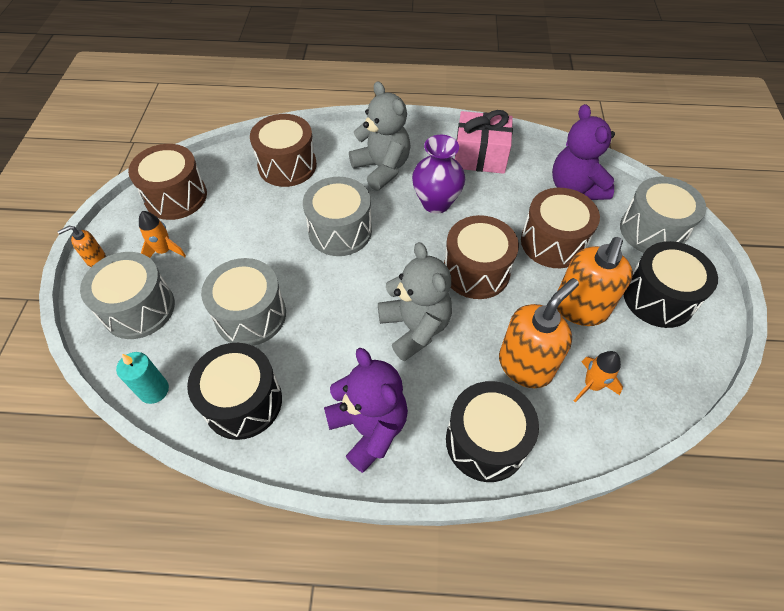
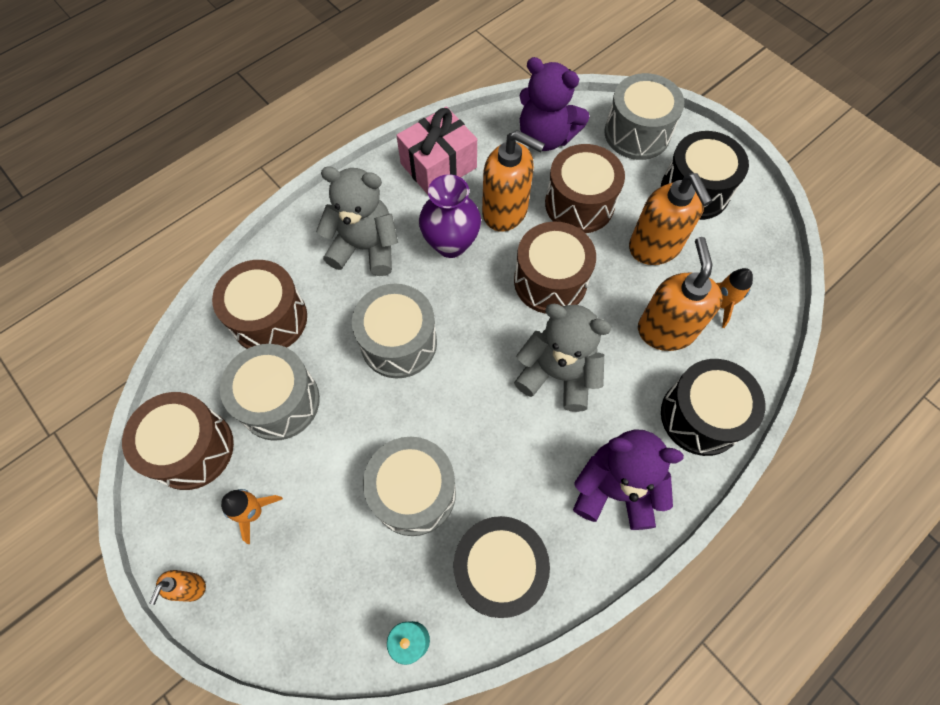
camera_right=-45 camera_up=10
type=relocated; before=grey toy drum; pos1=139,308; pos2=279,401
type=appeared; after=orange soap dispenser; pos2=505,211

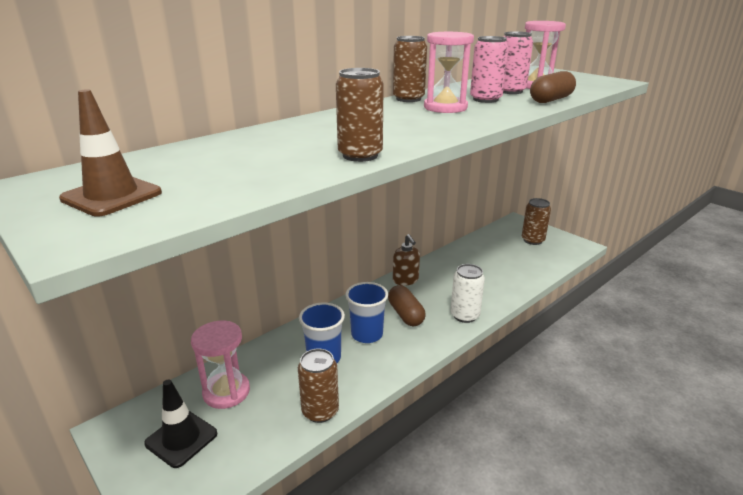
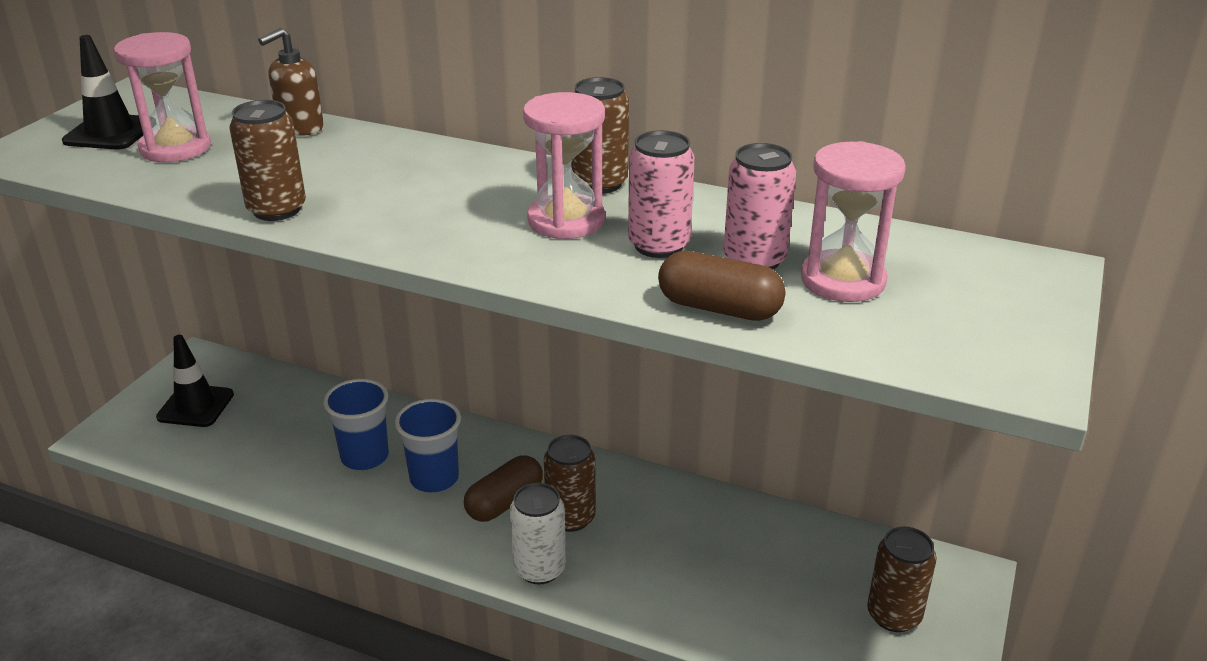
camera_right=65 camera_up=5
type=colour; before=russet traffic cone; after=black traffic cone; pos1=112,196; pos2=110,133
type=relocated; before=rosy sandglass; pos1=226,392; pos2=175,148
type=relocated; before=russet can; pos1=320,411; pos2=570,518
type=relocated; before=russet soap dispenser; pos1=405,280; pos2=300,128

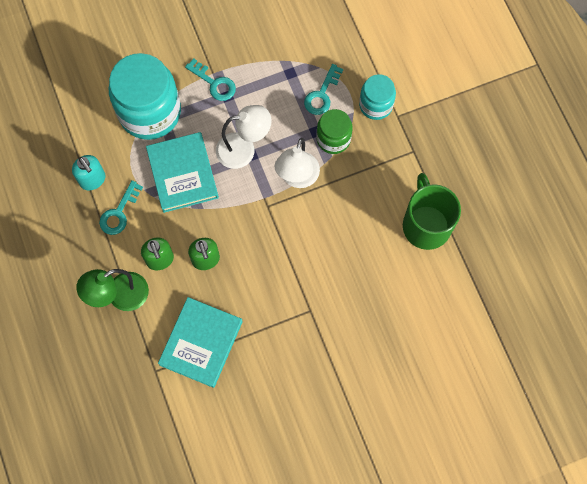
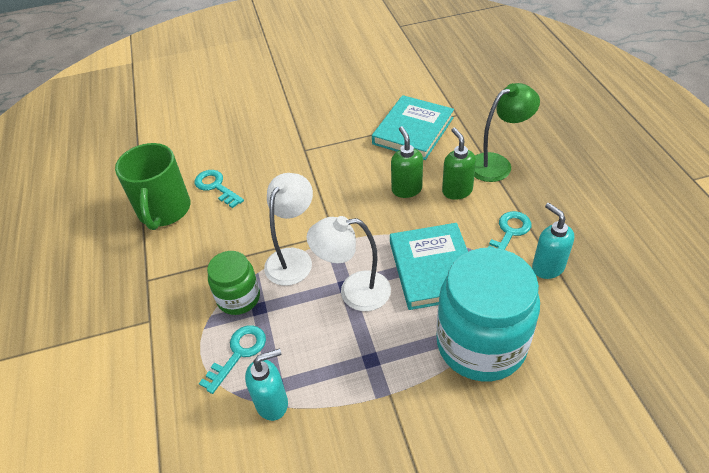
camera_right=-170 camera_up=-25
type=relocated; before=turquoise key; pos1=214,83; pos2=216,187
type=missing; before=turquoise preserve jar; pos1=375,105
type=appeared; after=turquoise soap dispenser; pos2=272,403

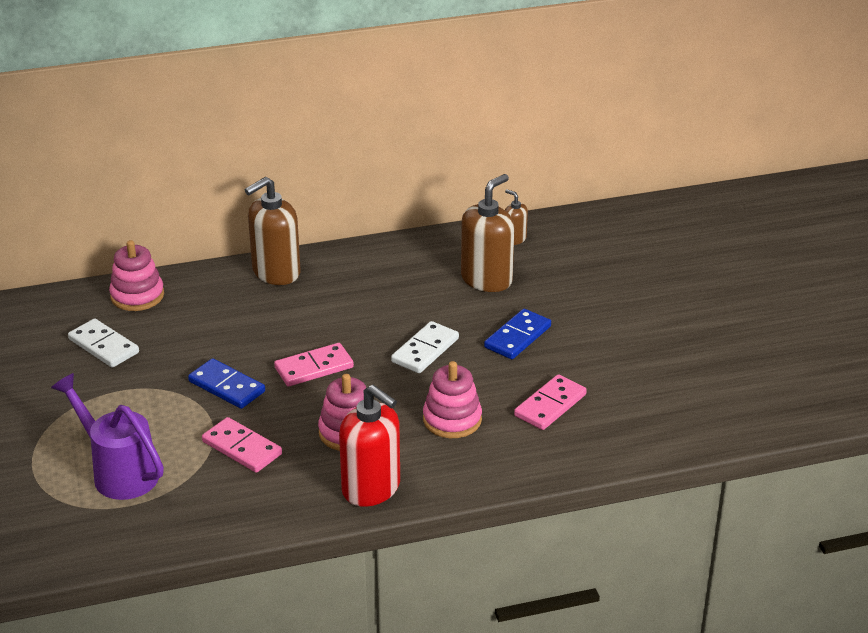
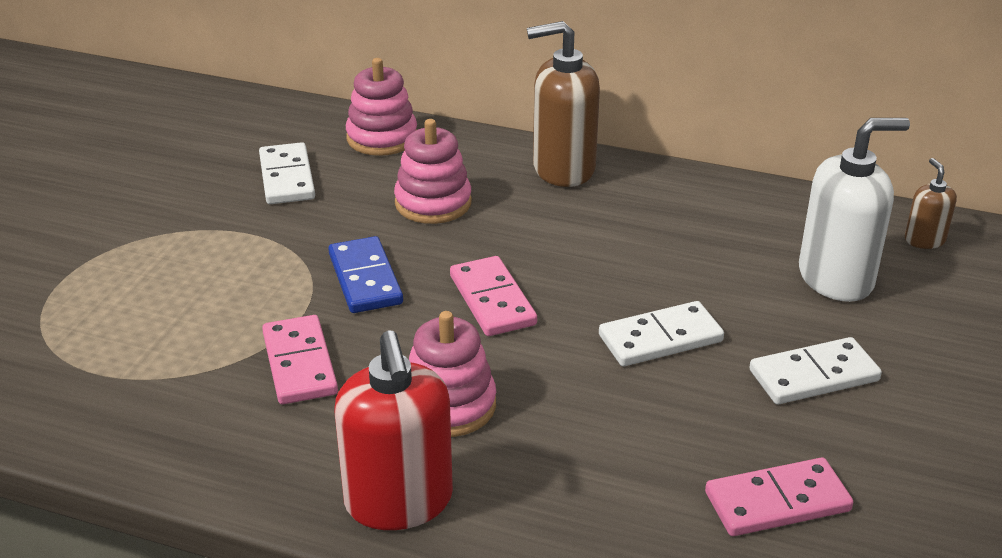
camera_right=35 camera_up=0
type=missing; before=violet watering pot; pos1=119,472
type=spun; before=rosy domino; pos1=314,368; pos2=492,300; turn=60
type=relocated; before=rosy stacking rings; pos1=452,419; pos2=433,203
type=colour; before=russet soap dispenser; after=white soap dispenser; pos1=486,279; pos2=836,278
type=colour; before=royal blue domino; after=white domino; pos1=518,337; pos2=814,376

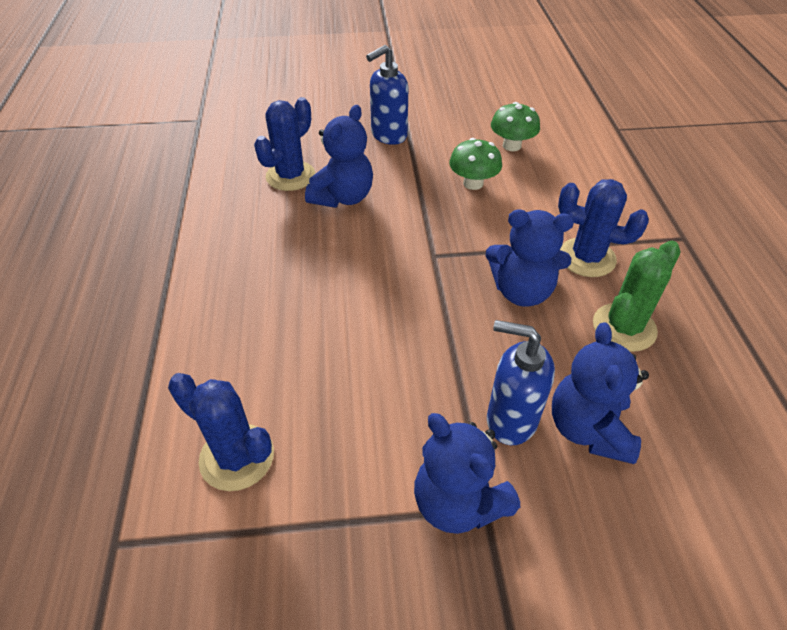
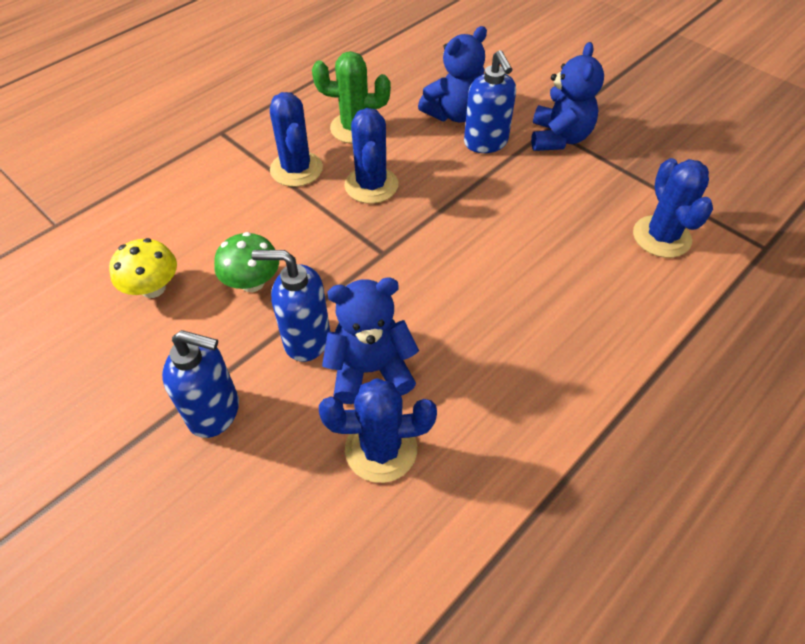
camera_right=-130 camera_up=5
type=exchanged; before=royal blue teddy bear; after=royal blue saguaro cactus; pos1=522,291; pos2=371,185
type=colour; before=green fungus; after=golden fungus; pos1=511,146; pos2=153,288
type=appeared; after=royal blue soap dispenser; pos2=306,339

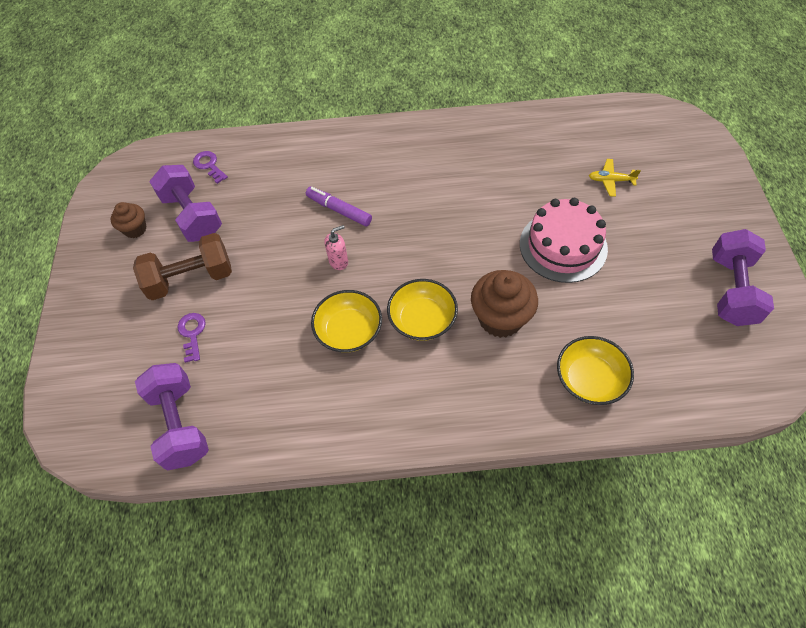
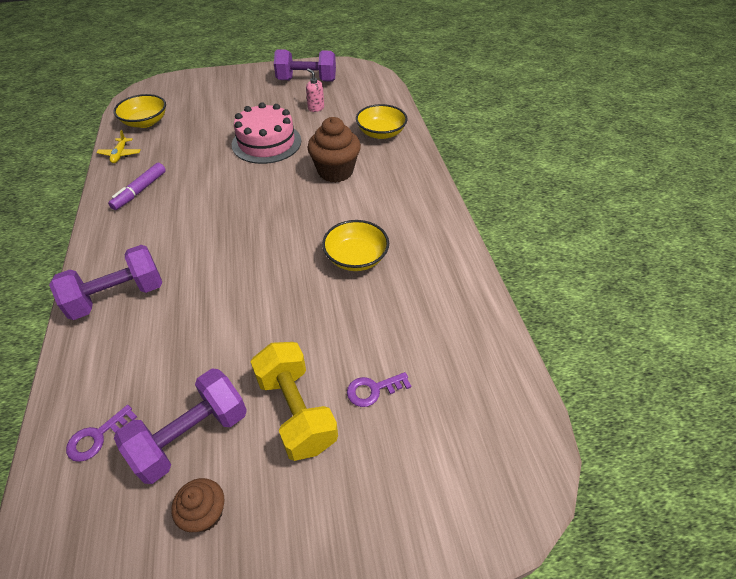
camera_right=-100 camera_up=-10
type=colour; before=russet free weight; after=golden free weight; pos1=191,279; pos2=296,411
type=relocated; before=violet free weight; pos1=180,424; pos2=117,296
type=relocated; before=violet marker; pos1=339,210; pos2=140,191
type=relocated; before=rosy soap dispenser; pos1=339,261; pos2=316,108
type=relocated; before=golden deep dish; pos1=422,320; pos2=145,122
type=relocated; before=golden toy plane; pos1=611,180; pos2=120,154

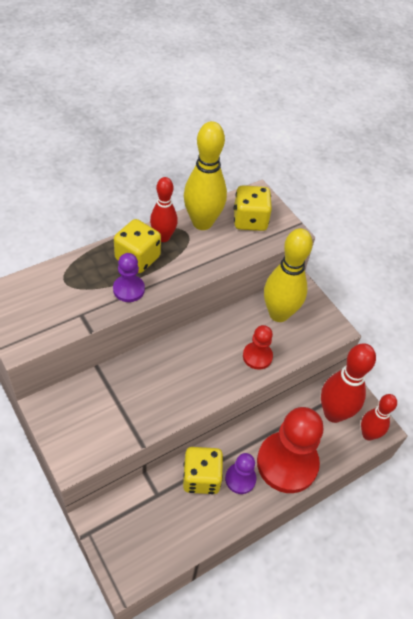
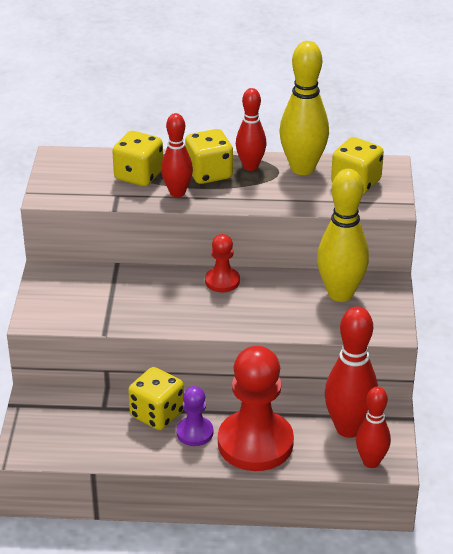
camera_right=40 camera_up=-15
type=exchanged; before=violet game pawn; after=scarlet tenpin; pos1=129,289; pos2=177,192
type=relocated; before=scarlet game pawn; pos1=257,356; pos2=222,281
type=appeared; after=golden die; pos2=139,175

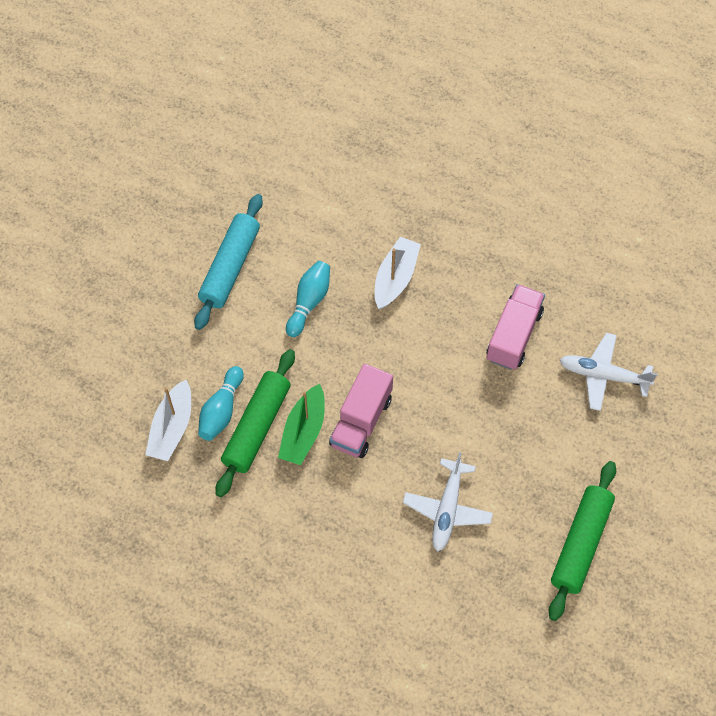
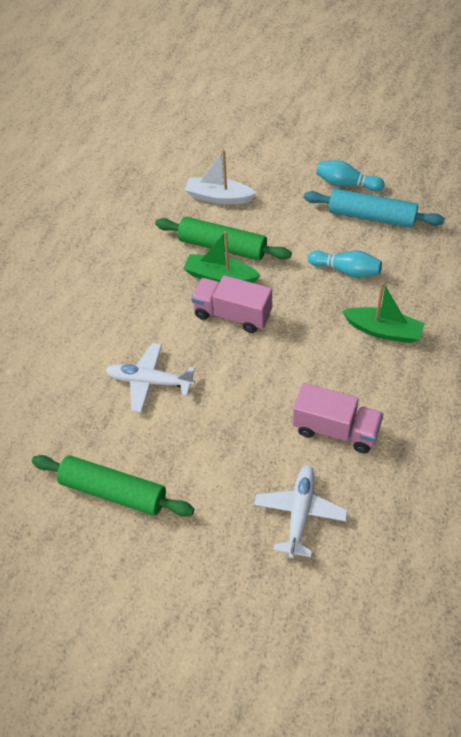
camera_right=90 camera_up=-10
type=relocated; before=turquoise tenpin; pos1=221,410; pos2=346,184
type=colour; before=white boat; after=green boat; pos1=395,278; pos2=383,331

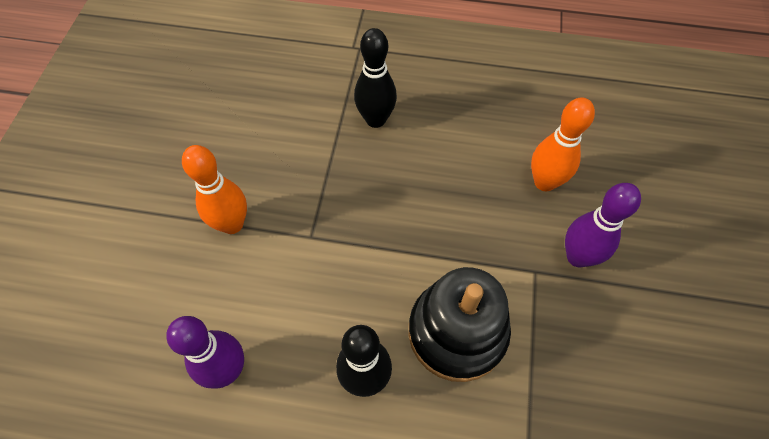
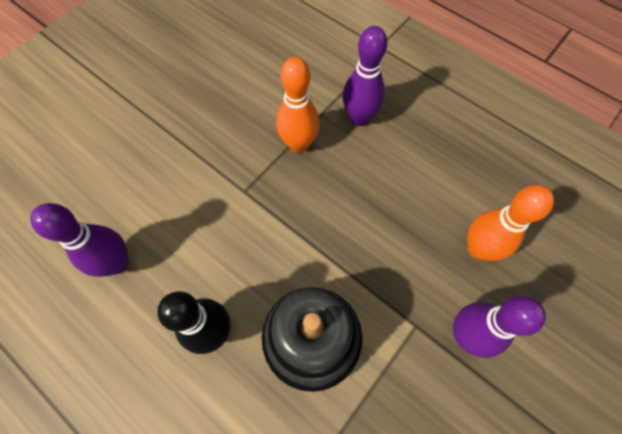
camera_right=30 camera_up=5
type=relocated; before=orange tenpin; pos1=232,224; pos2=298,144
type=colour; before=black tenpin; after=violet tenpin; pos1=375,120; pos2=359,118

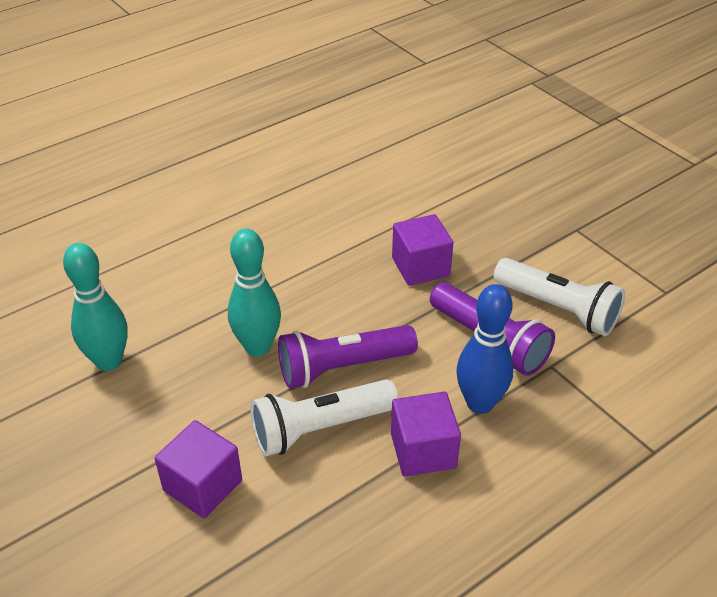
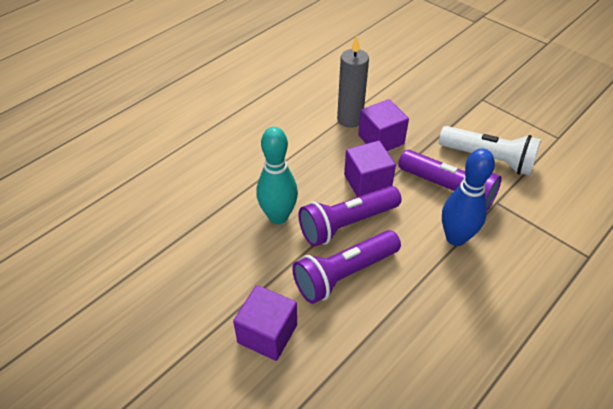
camera_right=-10 camera_up=5
type=missing; before=turquoise tenpin; pos1=109,361
type=colour; before=white torch; after=violet torch; pos1=320,428; pos2=344,274
type=relocated; before=violet solid cube; pos1=423,450; pos2=367,182
type=appeared; after=grey wax candle; pos2=350,119

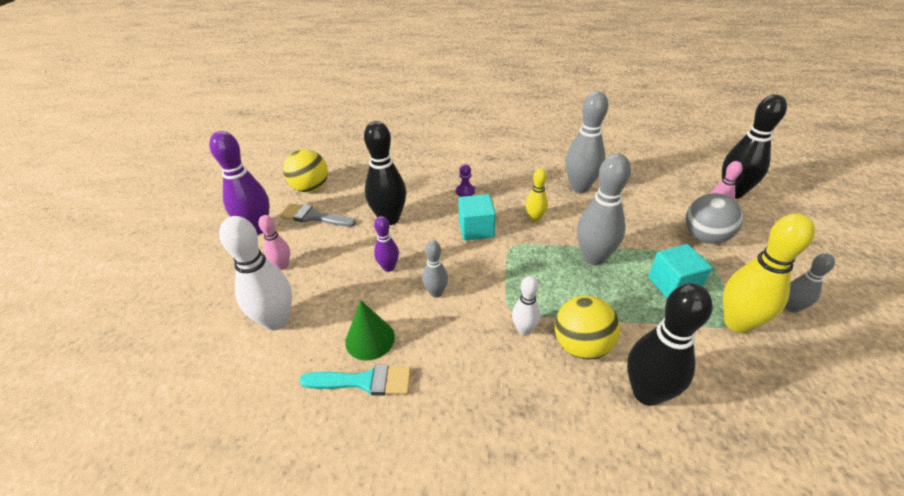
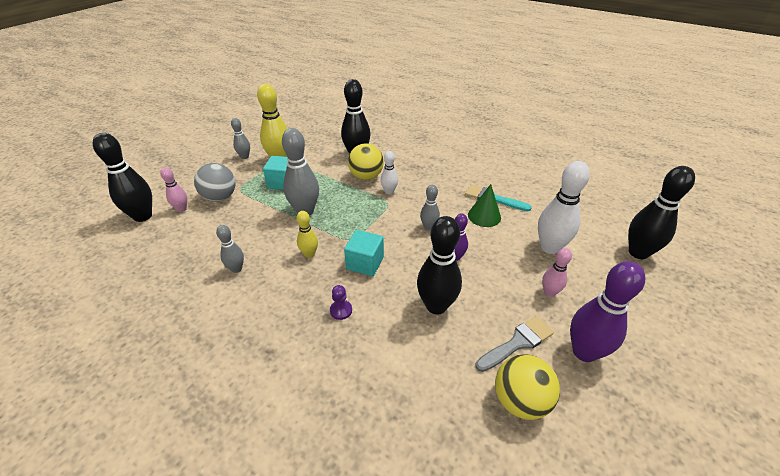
camera_right=-155 camera_up=0
type=spun; before=grey paintbrush; pos1=314,217; pos2=517,343; turn=-75
type=size; before=grey tenpin; pos1=580,187; pos2=236,269; scale=0.54
type=appeared; after=black tenpin; pos2=638,252

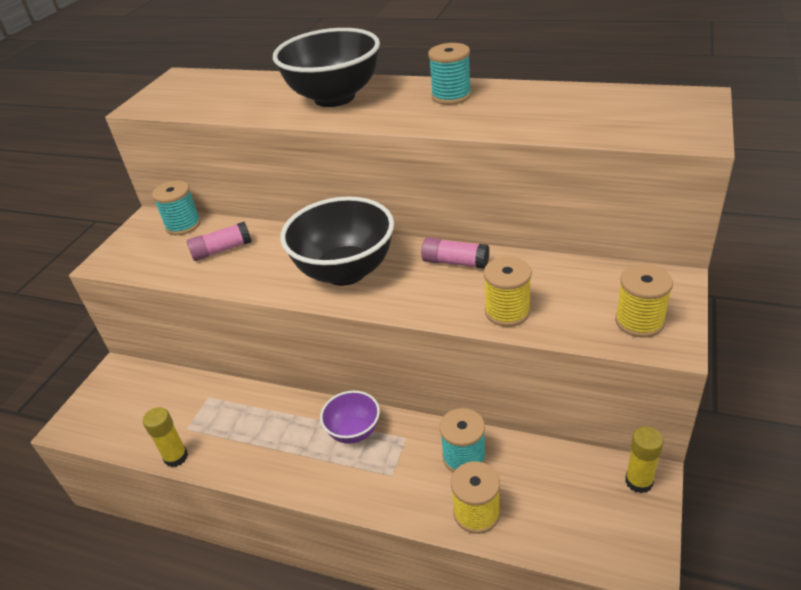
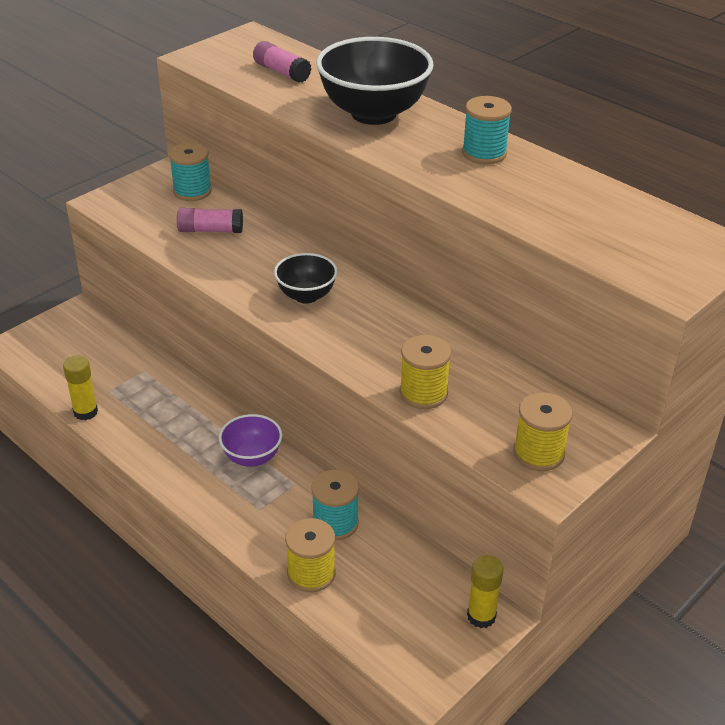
camera_right=20 camera_up=0
type=size; before=black deep dish; pos1=345,271; pos2=306,296; scale=0.53
type=relocated; before=rosy glue; pos1=455,262; pos2=282,72

